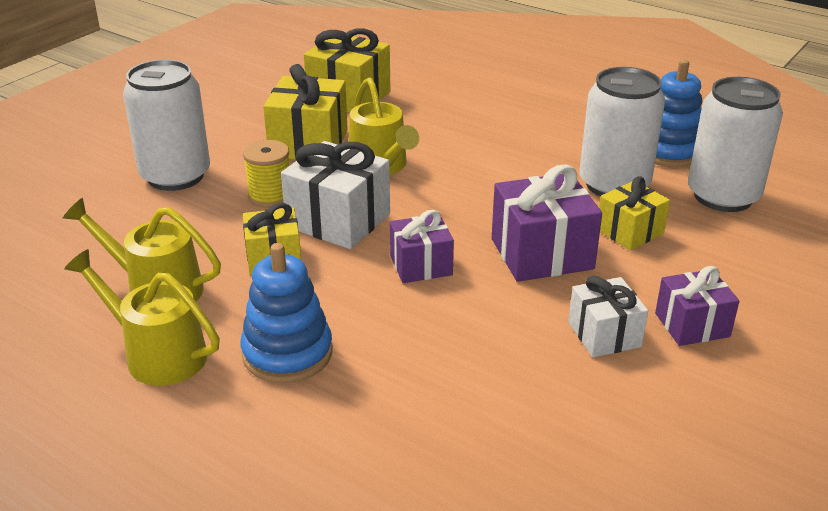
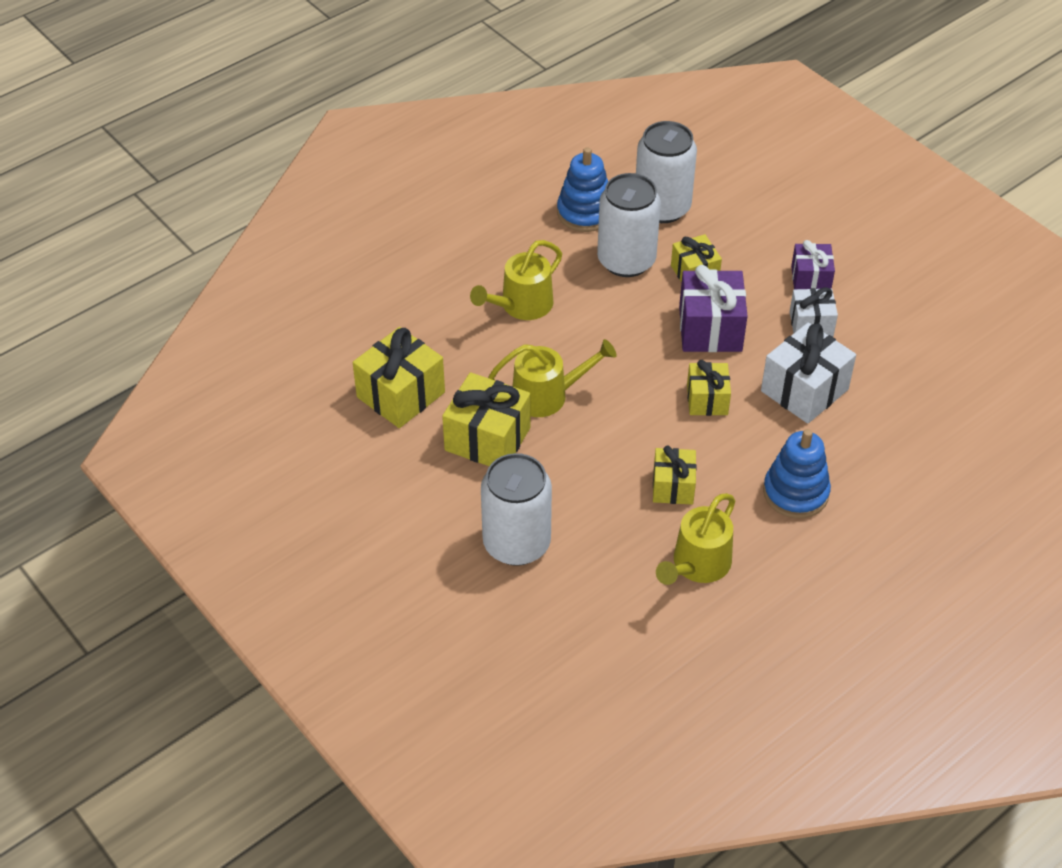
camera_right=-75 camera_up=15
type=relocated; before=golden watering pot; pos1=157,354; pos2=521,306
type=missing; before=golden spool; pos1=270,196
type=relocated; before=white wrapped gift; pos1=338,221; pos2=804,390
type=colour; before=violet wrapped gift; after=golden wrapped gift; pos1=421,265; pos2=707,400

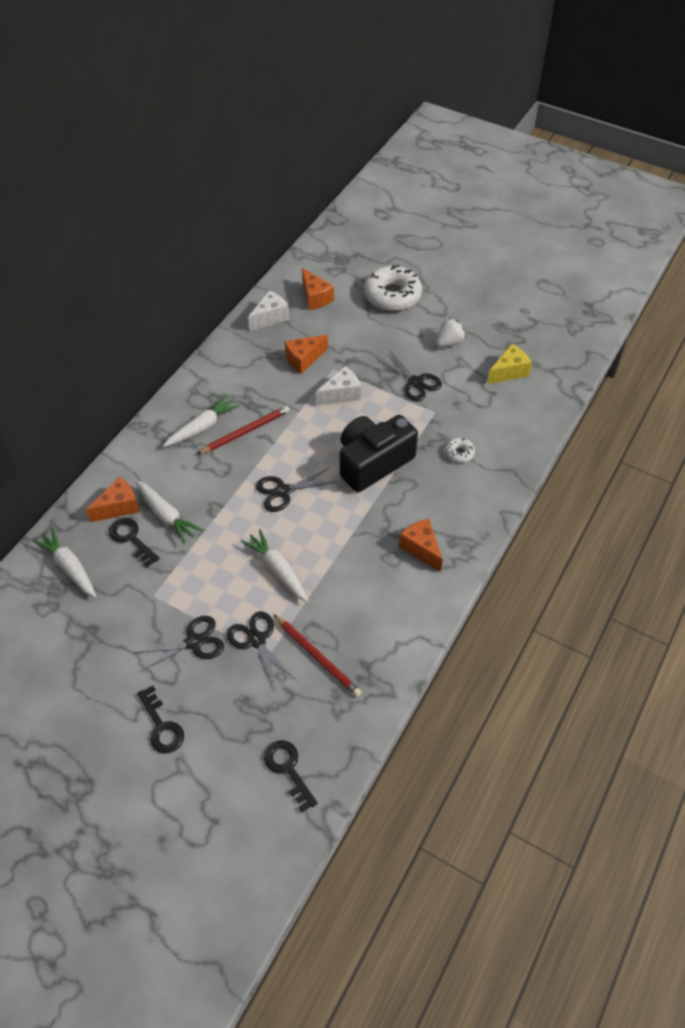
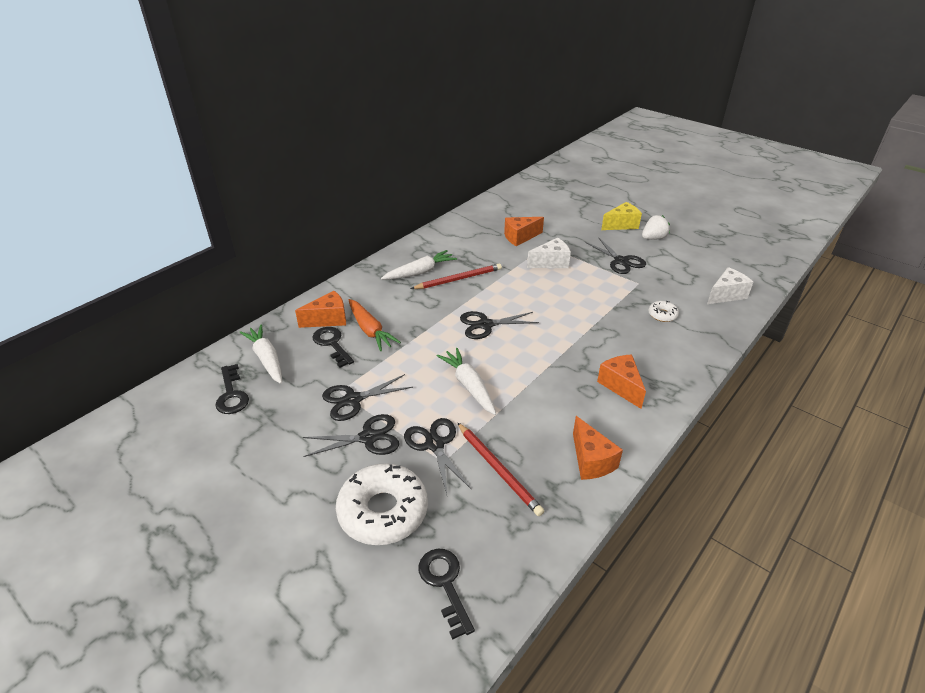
camera_right=10 camera_up=-15
type=colour; before=white carrot; after=orange carrot; pos1=166,515; pos2=370,330
type=relocated; before=black key; pos1=161,726; pos2=231,394
type=relocated; before=white cheese; pos1=270,317; pos2=726,295
type=relocated; before=orange cheese; pos1=315,298; pos2=591,460
type=missing; before=black photo camera; pos1=373,462
type=relocated; before=white donut; pos1=392,295; pos2=383,511
type=relocated; before=golden cheese; pos1=509,372; pos2=621,225
type=appeared; after=black pair of scissors; pos2=353,400

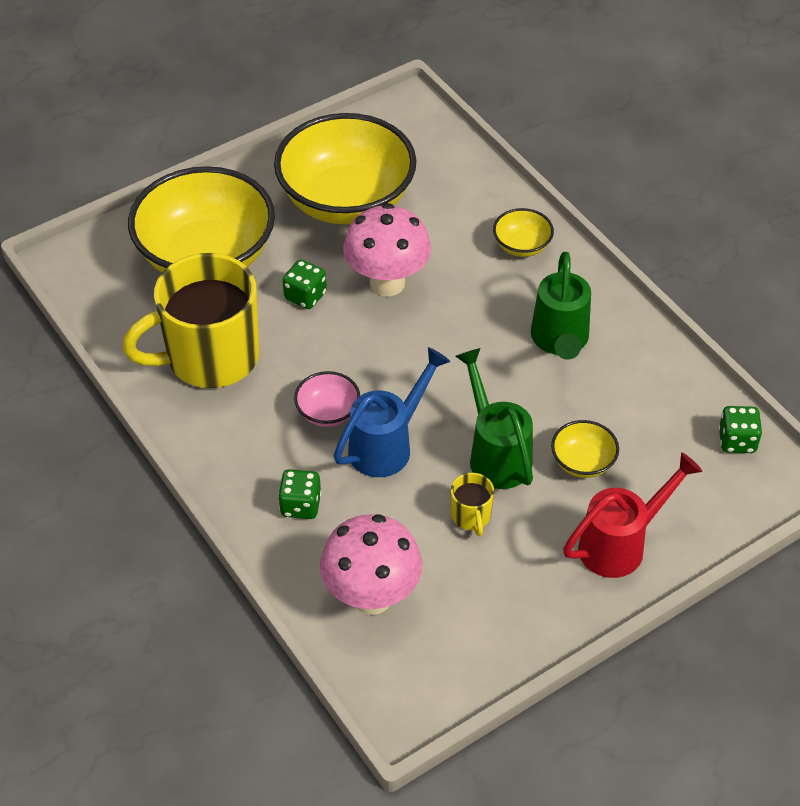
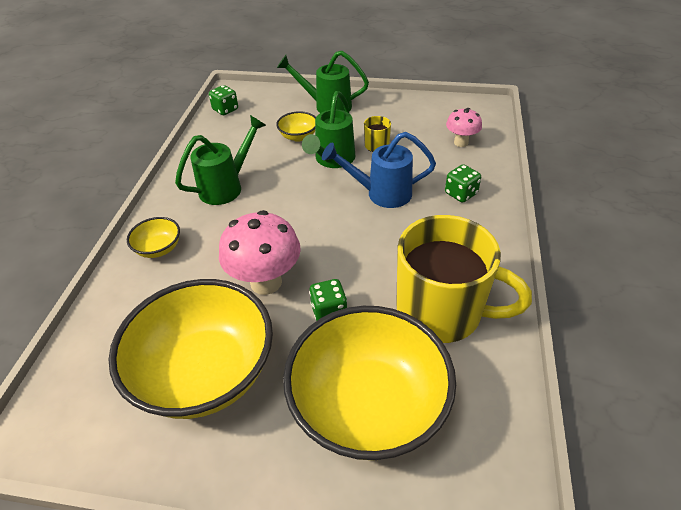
camera_right=-135 camera_up=-5
type=missing; before=rosy deep dish; pos1=328,412
type=size; before=rosy fungus; pos1=371,597; pos2=461,142; scale=0.58
type=colour; before=scarlet watering pot; after=green watering pot; pos1=621,544; pos2=326,106

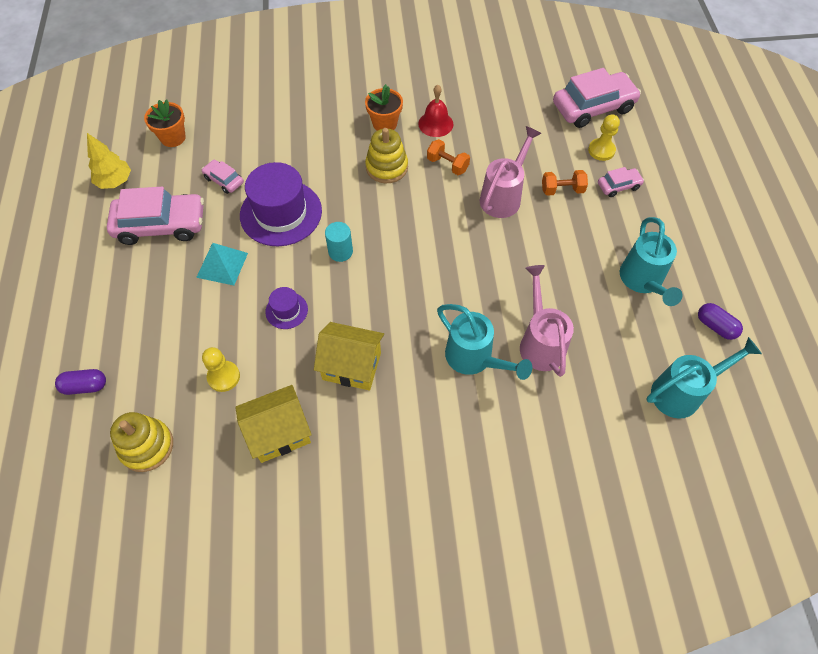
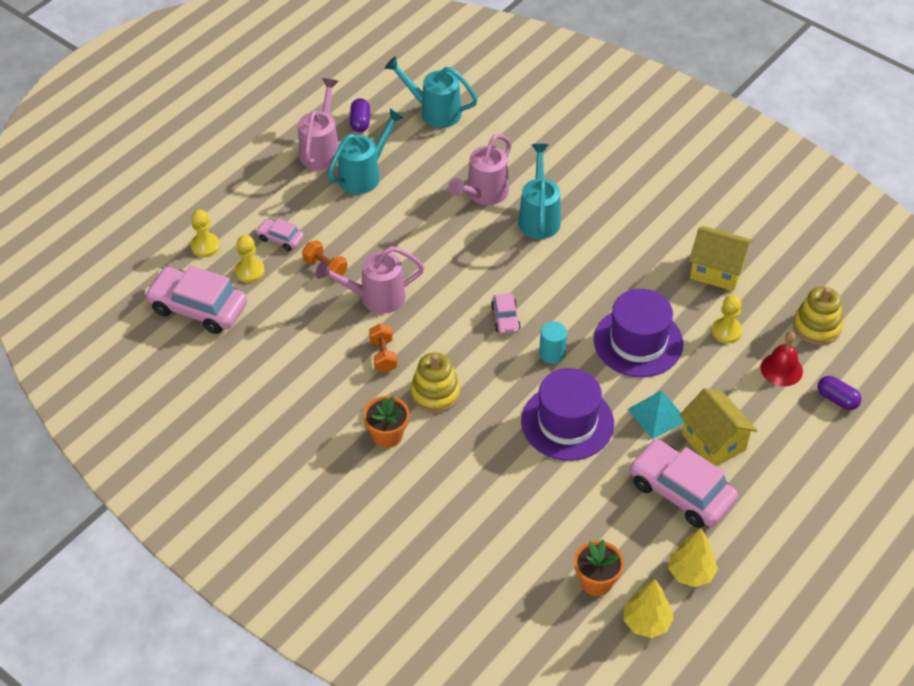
camera_right=-135 camera_up=-10
type=relocated; before=rosy automobile; pos1=224,180; pos2=505,318
type=size; before=violet tall hat; pos1=286,310; pos2=638,342; scale=2.1
type=relocated; before=golden cottage; pos1=352,366; pos2=713,442
type=relocated; before=scarlet bell; pos1=435,124; pos2=781,369
type=appeared; after=golden game pawn; pos2=205,246
type=appeared; after=rosy watering pot; pos2=321,150
type=appeared; after=golden fir tree; pos2=646,622

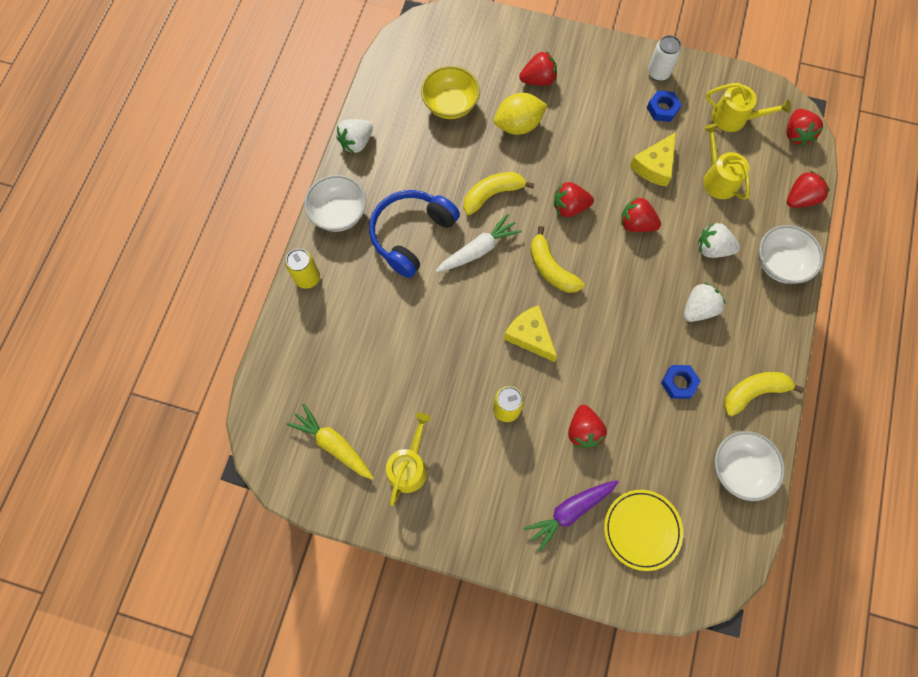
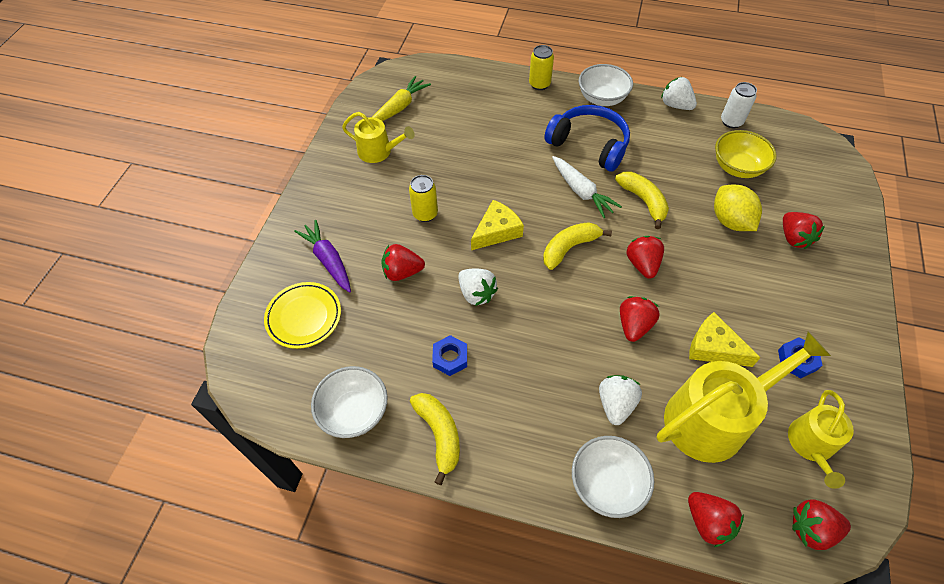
camera_right=90 camera_up=-15
type=relocated; before=white can; pos1=658,73; pos2=731,122
type=relocated; before=white toy strawberry; pos1=698,308; pos2=476,294
type=size; before=golden watering pot; pos1=718,179; pos2=713,418; scale=1.76

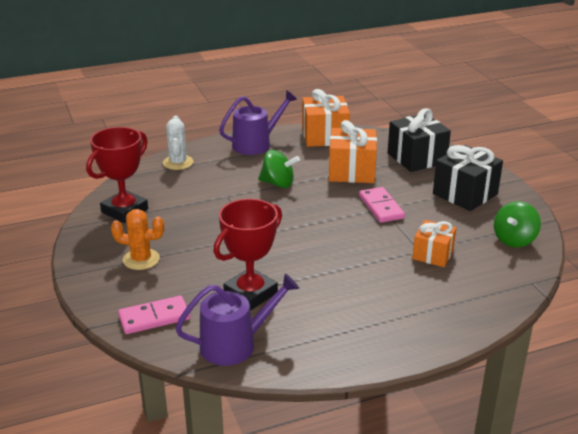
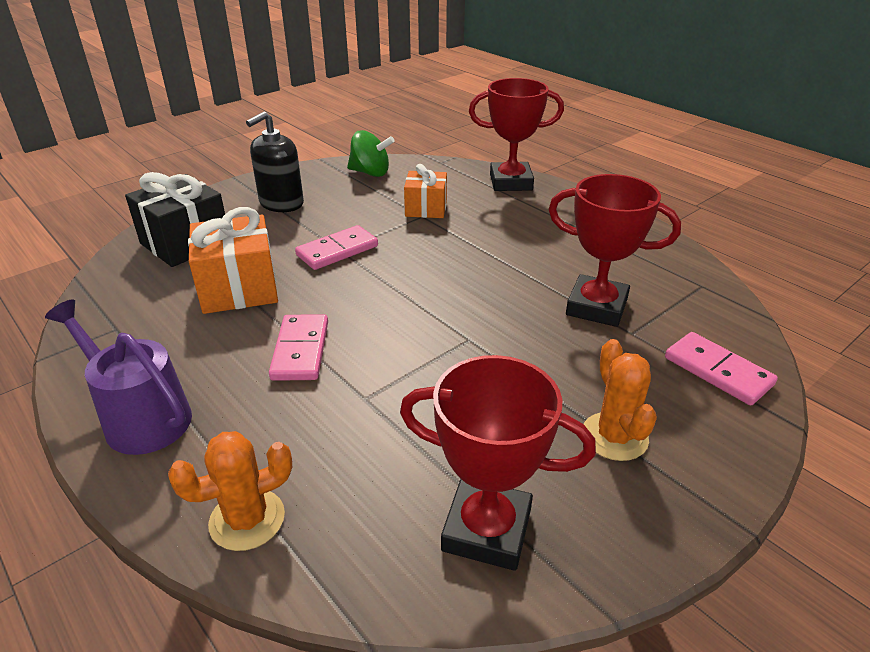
camera_right=-110 camera_up=5
type=colour; before=white saguaro cactus; after=orange saguaro cactus; pos1=178,163; pos2=247,519
type=missing; before=violet watering pot; pos1=235,344
type=exchanged; before=green toy top; after=rosy domino; pos1=278,183; pos2=301,350
type=missing; before=orange wrapped gift; pos1=324,136
type=exchanged; before=black wrapped gift; after=black soap dispenser; pos1=465,194; pos2=281,203
type=appeared; after=scarlet award cup; pos2=511,182

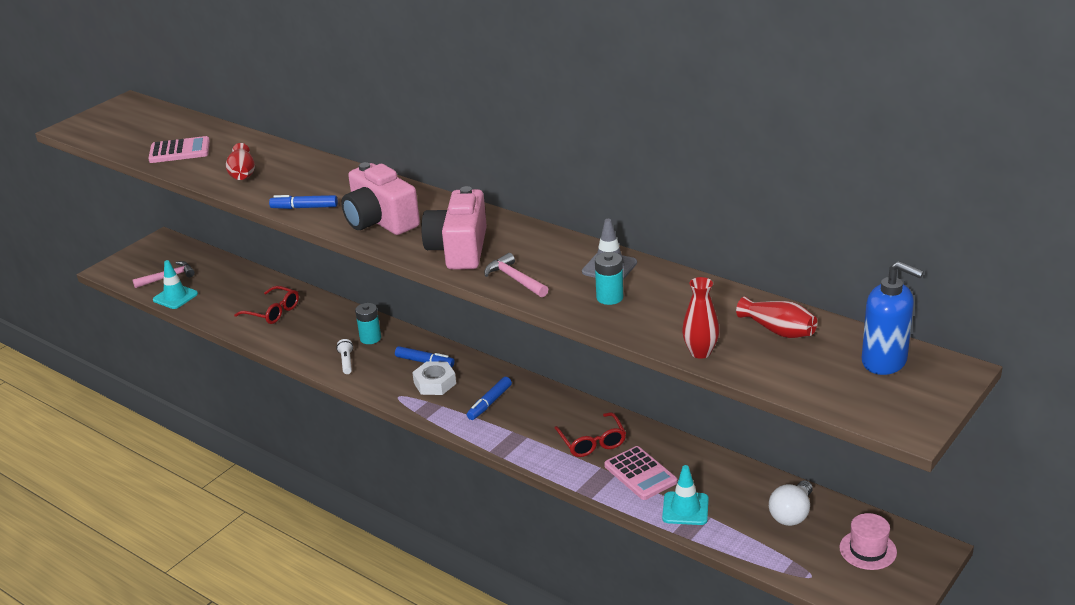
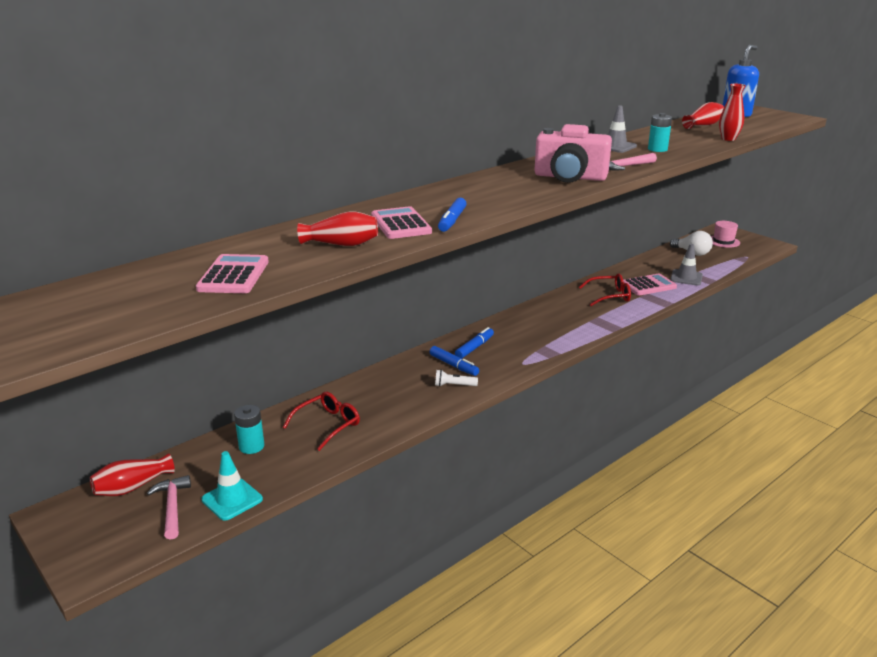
camera_right=-80 camera_up=-5
type=missing; before=rosy photo camera; pos1=380,221
type=relocated; before=turquoise AA battery; pos1=370,338; pos2=251,446
type=missing; before=white hexagon nut; pos1=435,383
type=relocated; before=royal blue marker; pos1=489,403; pos2=453,365
type=colour; before=turquoise traffic cone; after=grey traffic cone; pos1=685,509; pos2=686,278
type=appeared; after=scarlet flower vase; pos2=132,487
type=appeared; after=rosy pocket calculator; pos2=400,224

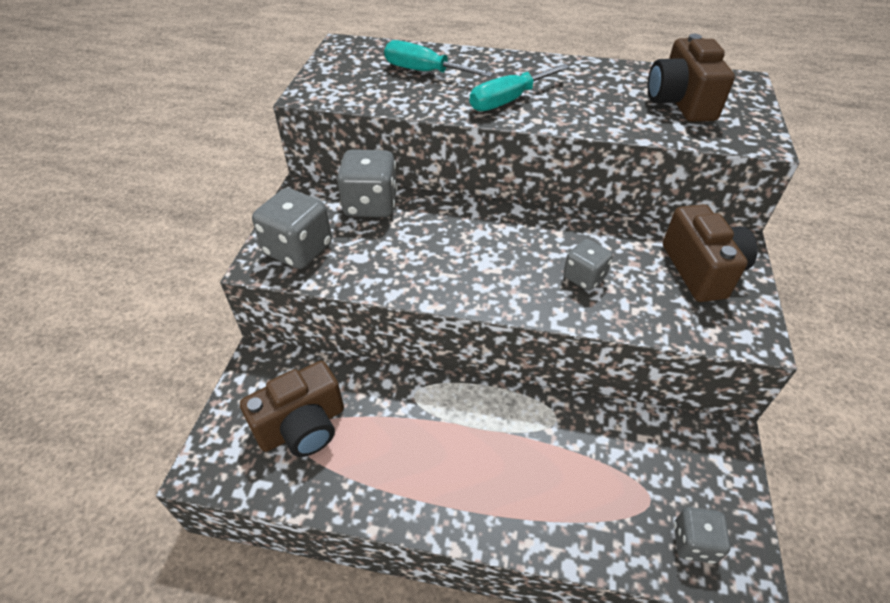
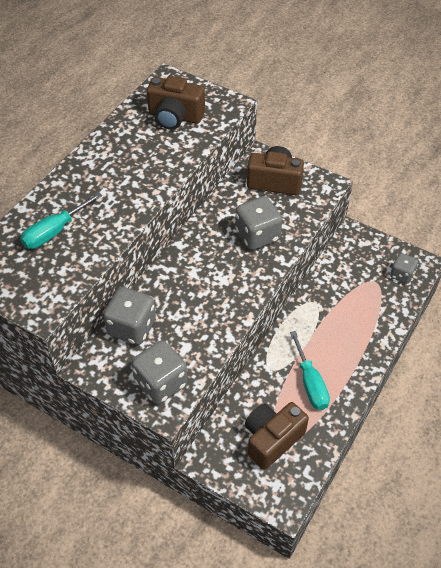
camera_right=-70 camera_up=5
type=spun; before=russet photo camera; pos1=302,426; pos2=272,439; turn=-120
type=relocated; before=turquoise hand screwdriver; pos1=508,100; pos2=310,383
type=size; before=grey die; pos1=584,277; pos2=257,235; scale=1.65

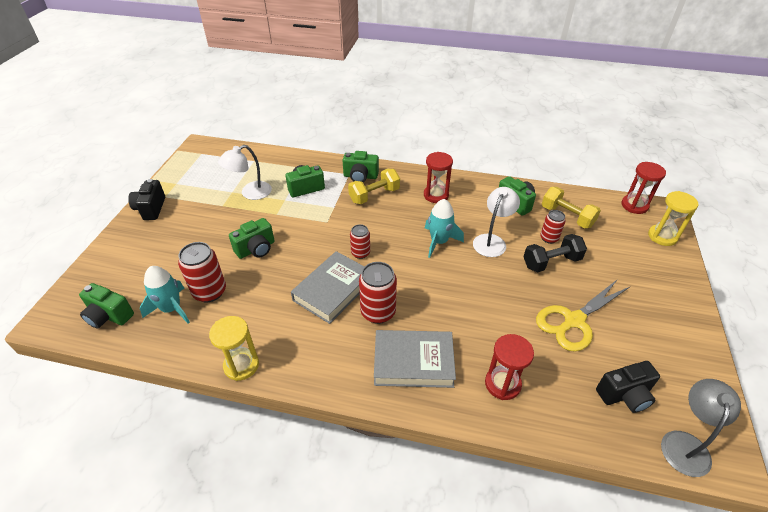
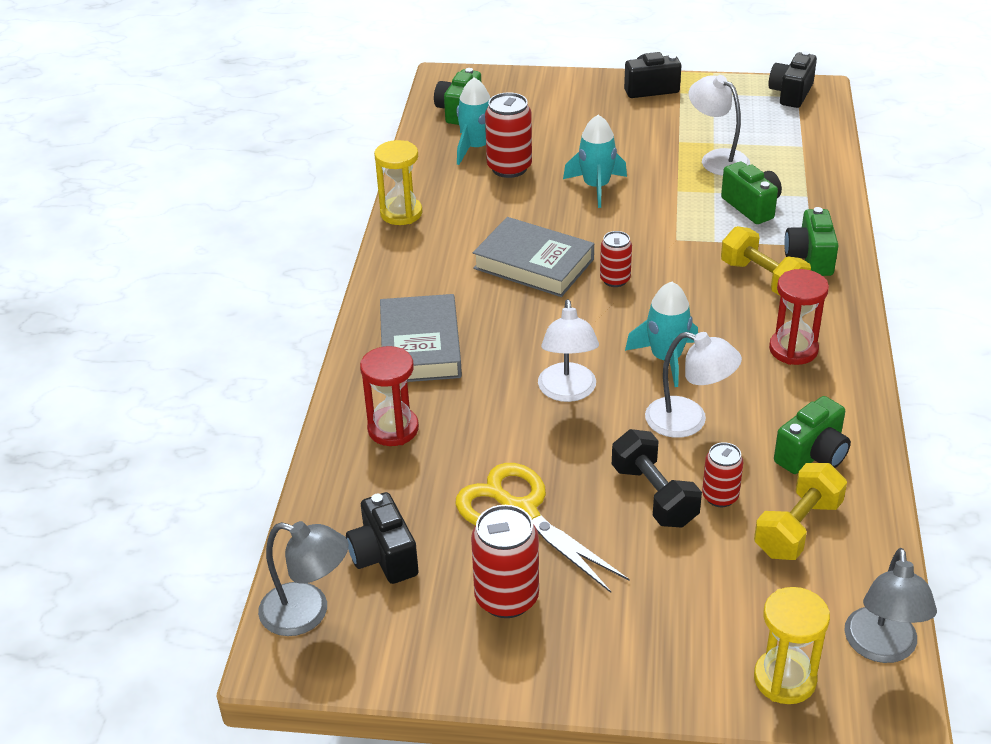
camera_right=85 camera_up=-5
type=exchanged; before=green photo camera; after=turquoise toy rocket; pos1=256,249; pos2=596,187
type=relocated; before=scarlet can; pos1=378,312; pos2=506,598
type=exchanged; before=scarlet sandglass; after=grey lamp; pos1=634,205; pos2=881,648
type=appeared; after=white lamp; pos2=567,392
type=appeared; after=black photo camera; pos2=791,94

